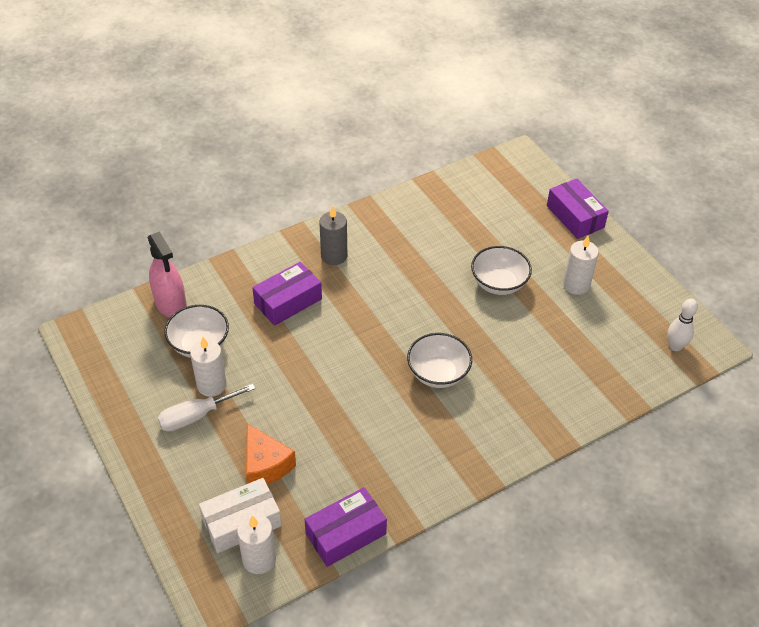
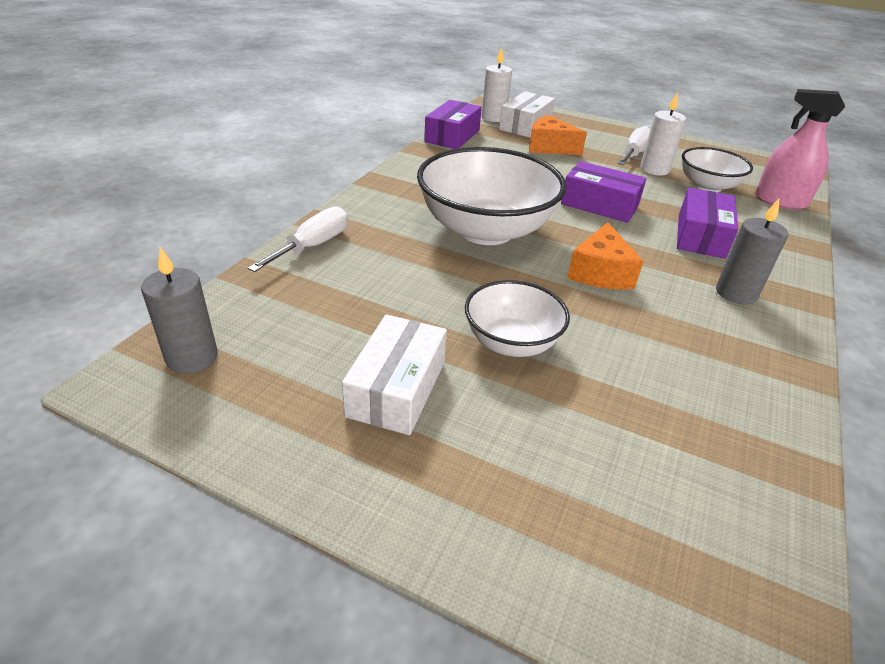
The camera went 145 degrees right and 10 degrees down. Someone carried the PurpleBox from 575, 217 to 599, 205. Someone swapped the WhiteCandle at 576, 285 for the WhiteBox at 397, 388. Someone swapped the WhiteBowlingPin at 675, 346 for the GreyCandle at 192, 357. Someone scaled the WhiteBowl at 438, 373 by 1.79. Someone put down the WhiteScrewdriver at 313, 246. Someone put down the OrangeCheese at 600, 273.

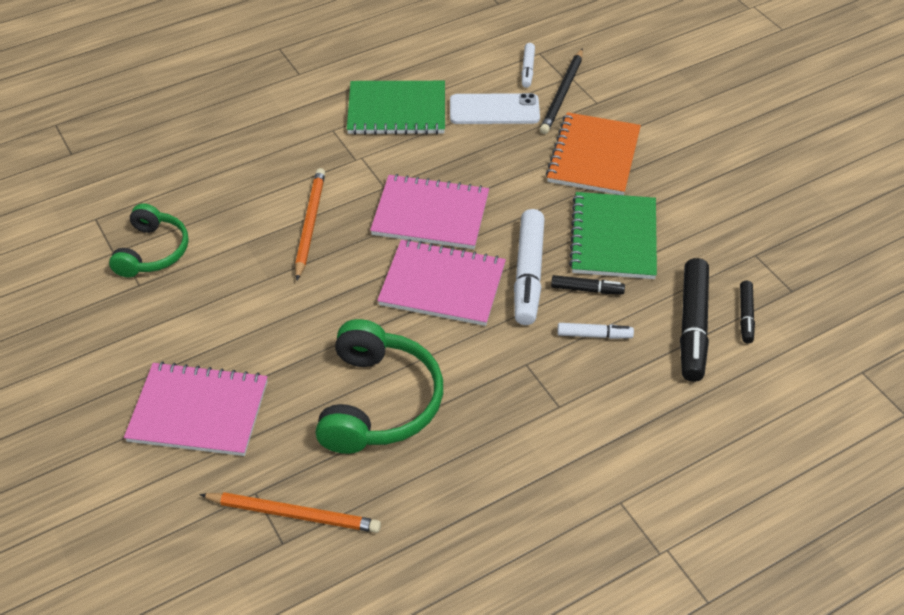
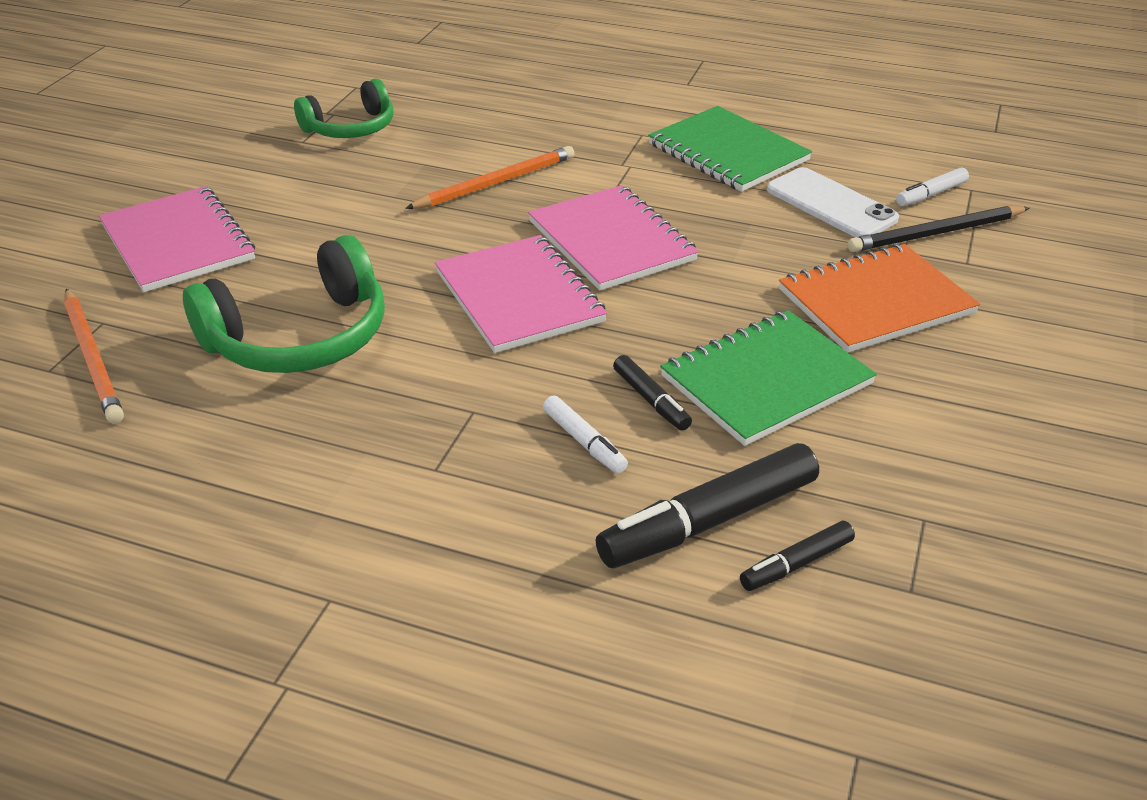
The camera went 50 degrees right and 10 degrees down. Someone took away the WhiteMarker at 528, 273.

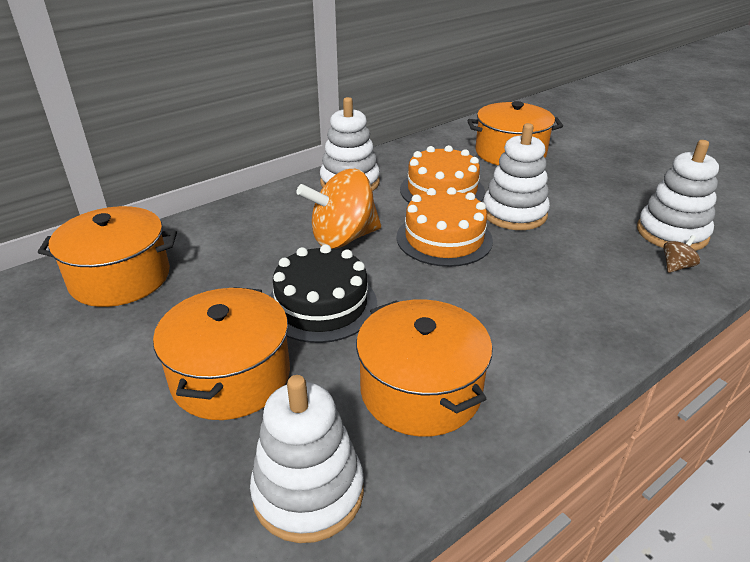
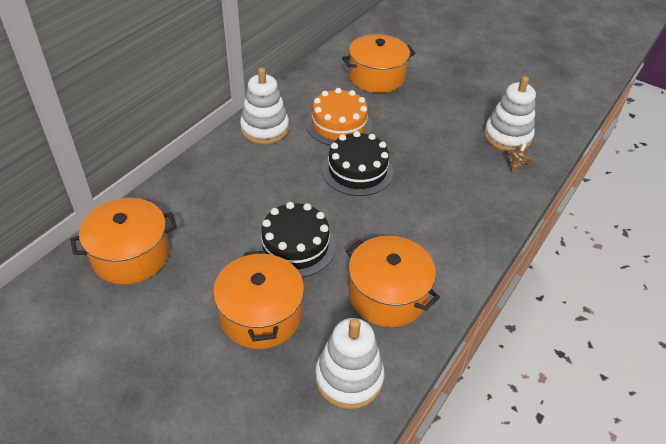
The camera went 20 degrees left and 10 degrees up. Someone took away the WhiteStackingToy at 514, 213. Someone took away the OrangeSpinningTop at 343, 238. Someone repainted the OrangeCake at 444, 238, which became the BlackCake at 357, 170.

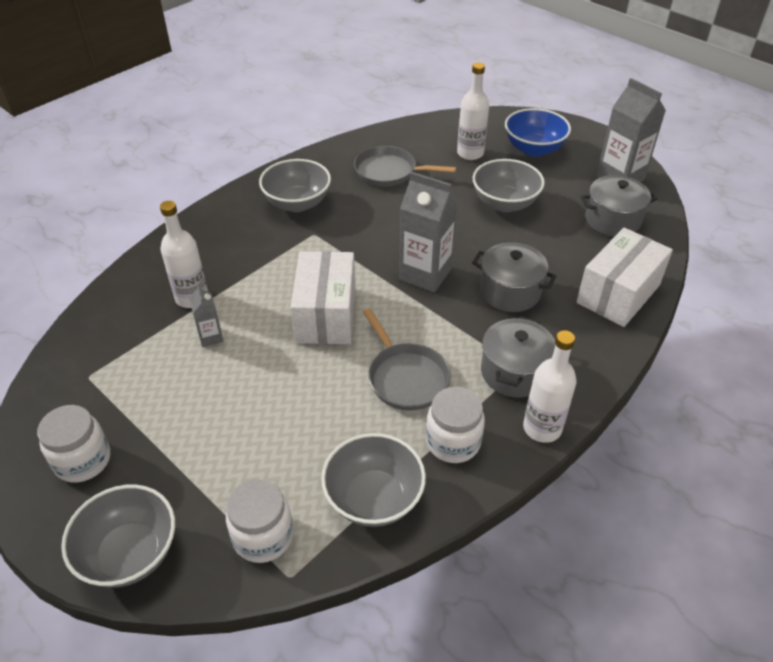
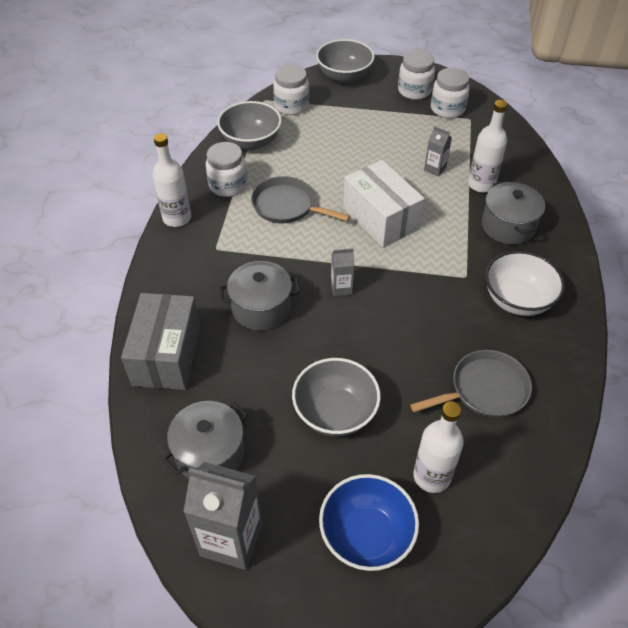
The camera went 145 degrees right and 5 degrees up. Someone repainted the GreyBowl at 297, 203, which became the WhiteBowl at 517, 300. Someone scaled the GreyCarton at 425, 274 by 0.50. Someone repainted the WhiteBox at 618, 294, which became the GreyBox at 167, 355. Someone carried the GreyPot from 514, 372 to 508, 226. Someone put down the WhiteJar at 447, 109.

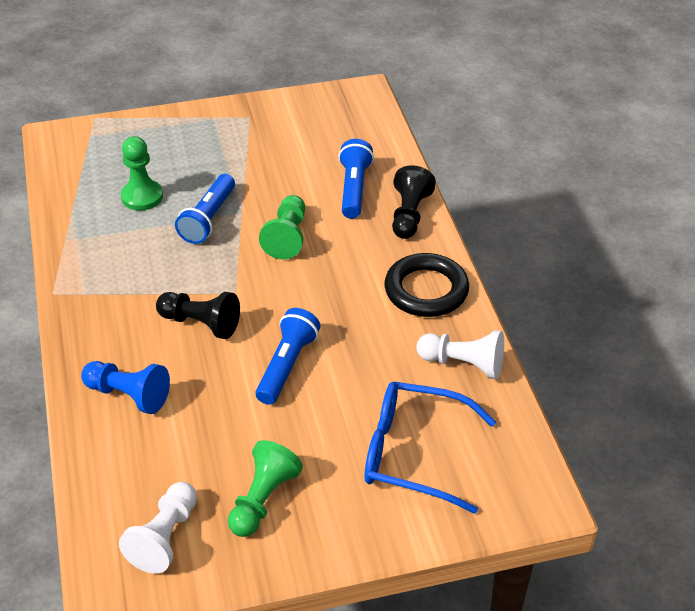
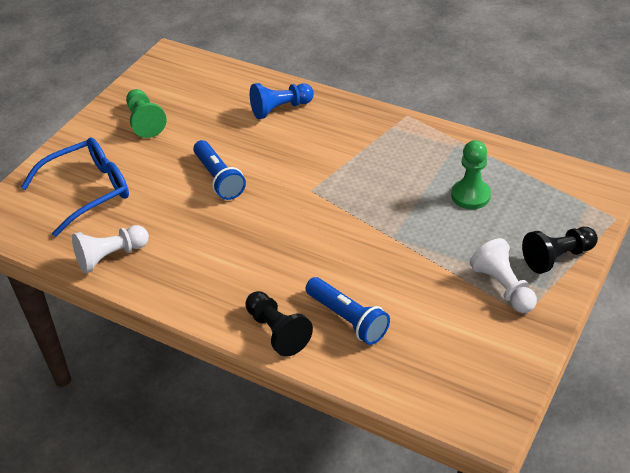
The camera went 135 degrees right and 0 degrees up. Someone took away the BlueFlashlight at 208, 219. Someone took away the GreenPawn at 287, 237. Someone took away the BlackRing at 426, 290. Someone carried the BlackPawn from 201, 323 to 557, 257. Someone carried the WhitePawn from 165, 537 to 503, 287.

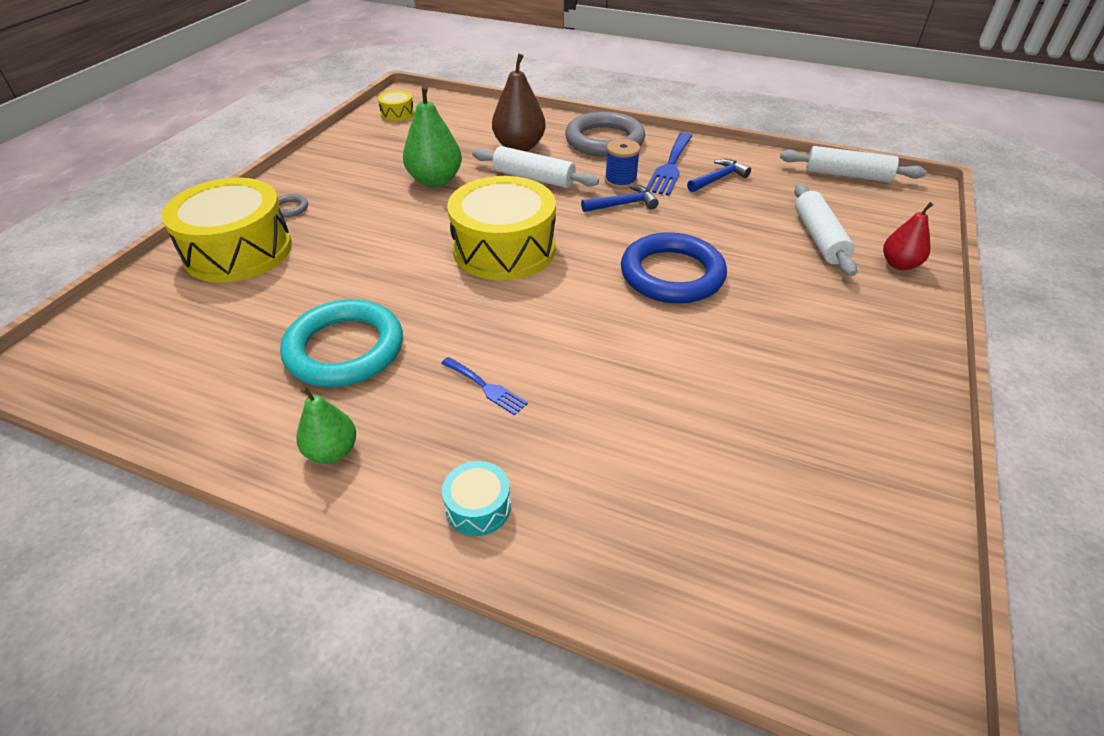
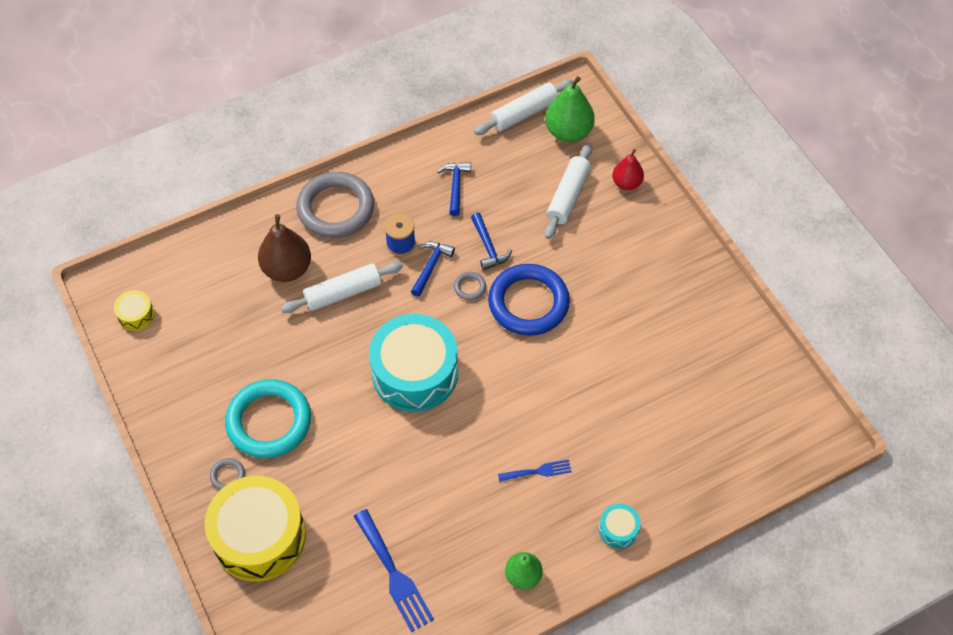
The camera went 50 degrees left and 15 degrees up. Someone carried the GreenPear from 435, 180 to 568, 132. Someone carried the BlueFork from 670, 166 to 394, 575. Someone repainted the YellowDrum at 504, 249, which became the TurquoiseDrum at 415, 373. Someone rotated the WhiteRollingPin at 819, 238 by 75 degrees clockwise. Someone carried the TurquoiseRing from 345, 349 to 269, 421. Someone put down the BlueHammer at 488, 247. Someone put down the GreyRing at 470, 287.

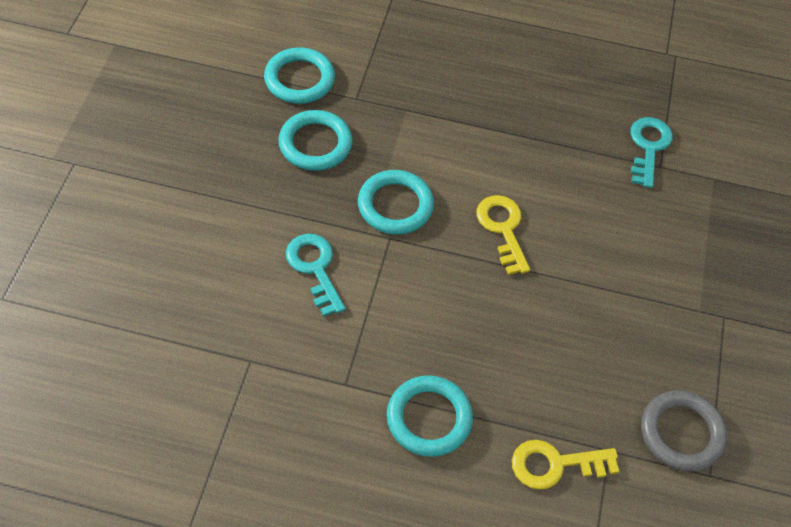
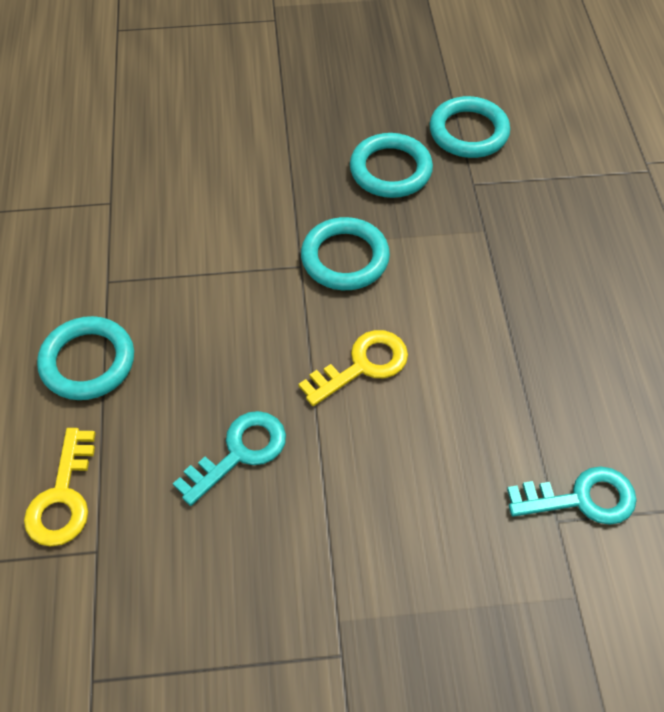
The camera went 75 degrees right and 0 degrees up. Someone carried the TurquoiseKey from 315, 268 to 239, 453. Someone took away the GreyRing at 681, 433. Someone rotated the YellowKey at 555, 464 by 150 degrees counterclockwise.

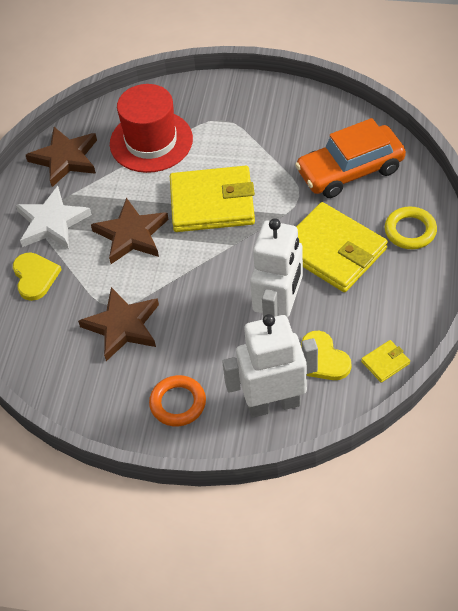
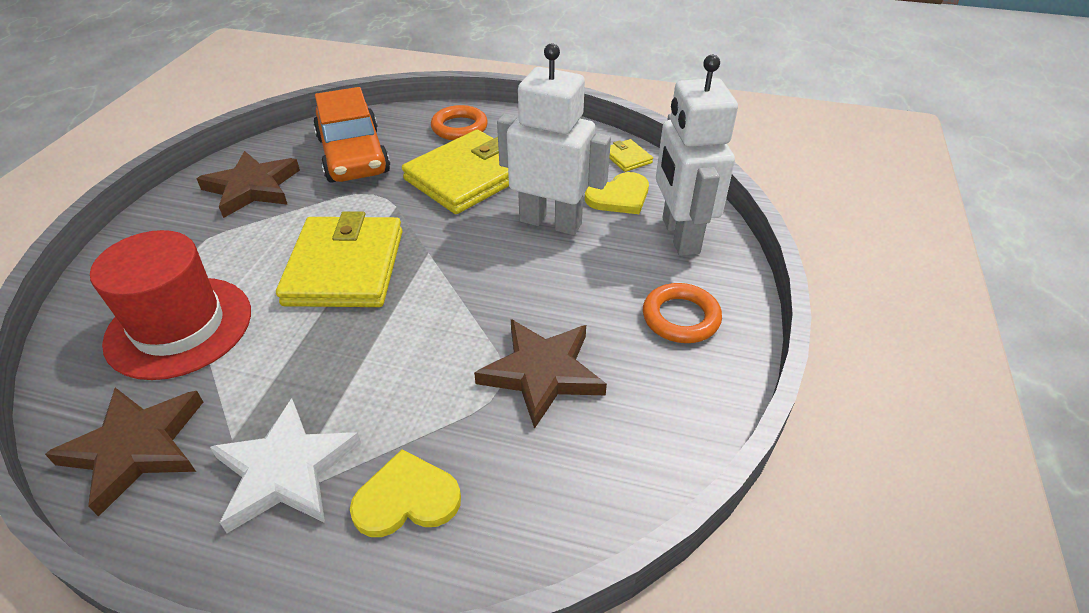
The camera went 90 degrees left and 10 degrees down. Someone carried the BrownStar from 131, 235 to 252, 188. Someone repainted the YellowRing at 410, 231, which became the OrangeRing at 459, 127.

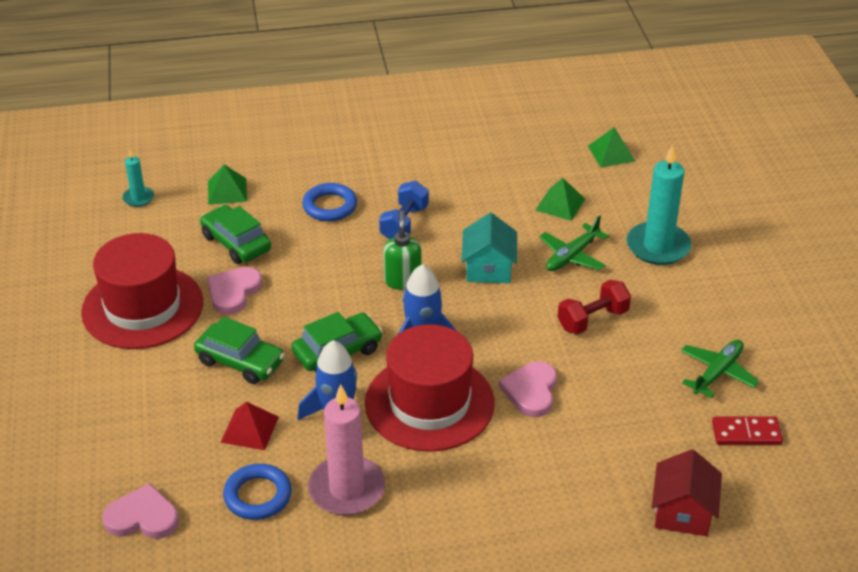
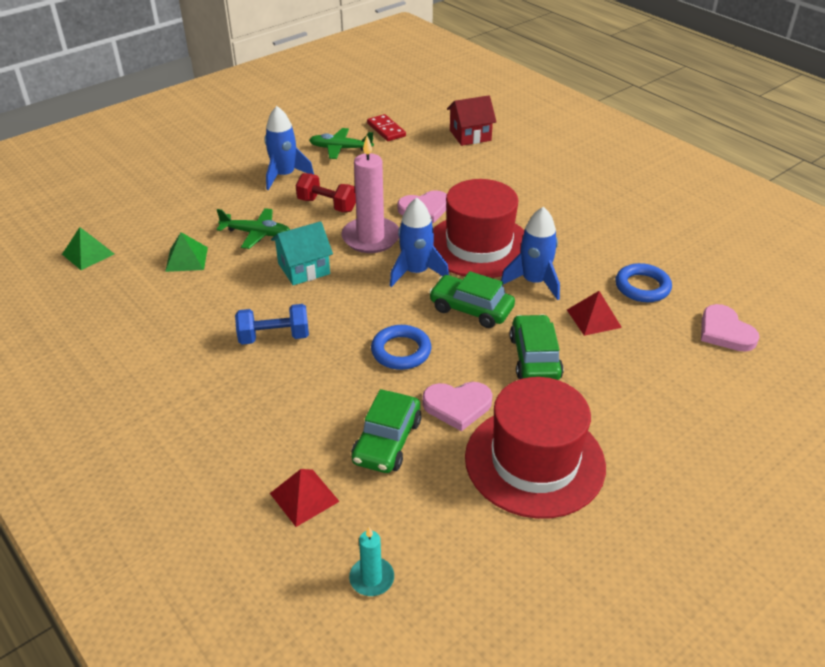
The camera went 120 degrees left and 0 degrees up. Someone took away the TurquoiseCandle at 658, 246. Someone repainted the GreenPyramid at 227, 191, which became the RedPyramid at 304, 497. Someone carried the BlueRing from 330, 206 to 401, 351. Someone took away the GreenSoapDispenser at 402, 280. Someone carried the PinkCandle from 347, 489 to 371, 238. Someone put down the BlueRocket at 284, 176.

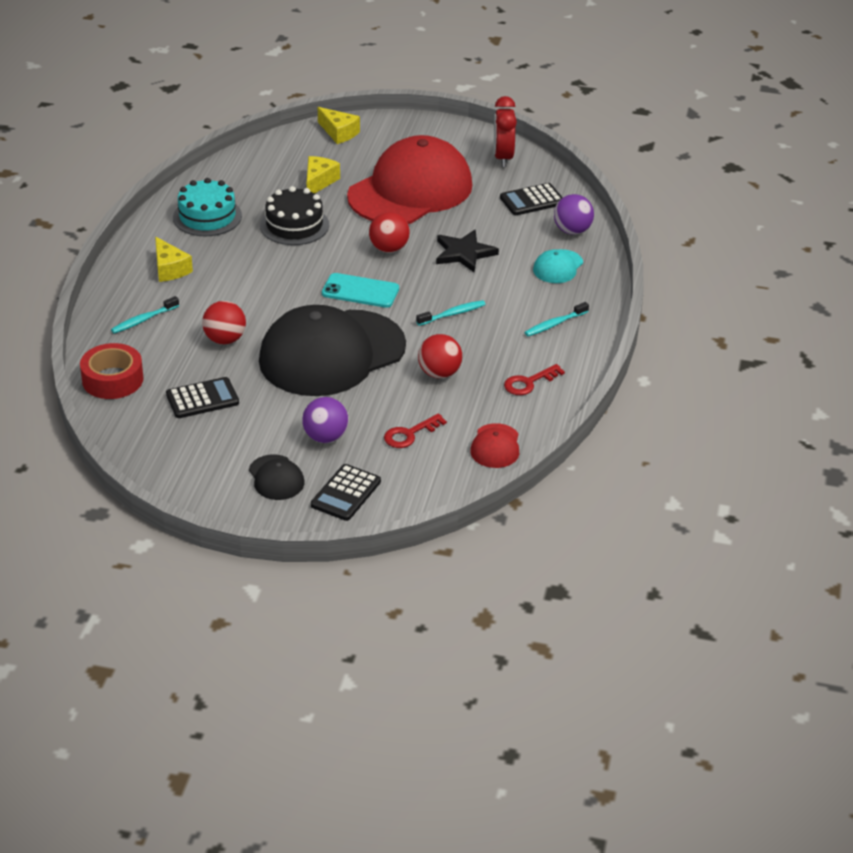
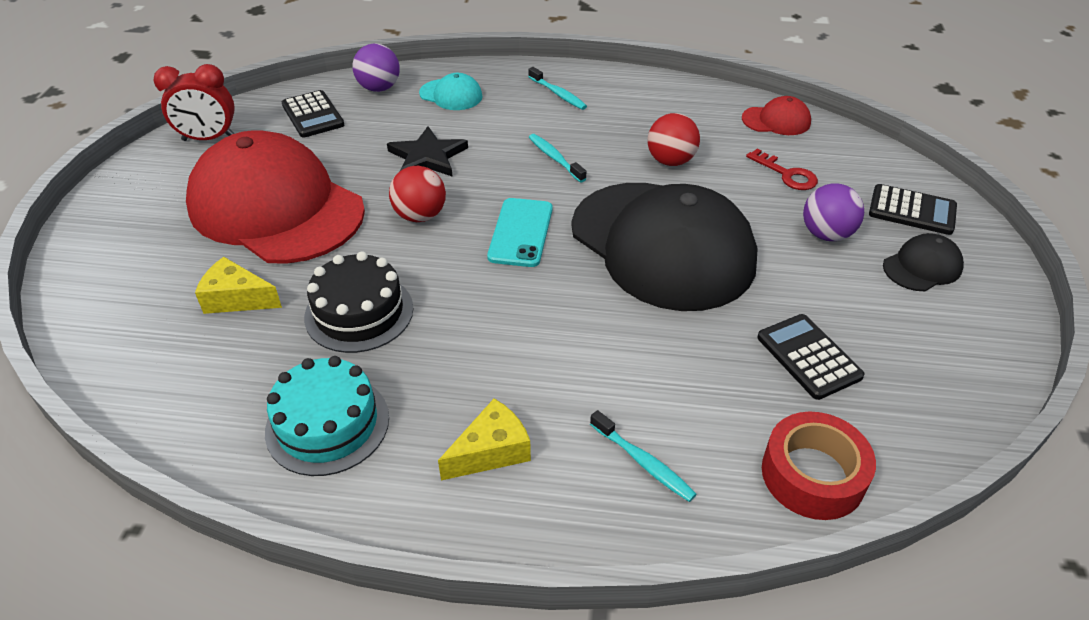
The camera went 95 degrees left and 5 degrees up. Someone took away the YellowCheese at 339, 133. Someone took away the RedBall at 225, 339. Someone took away the RedKey at 529, 383.

